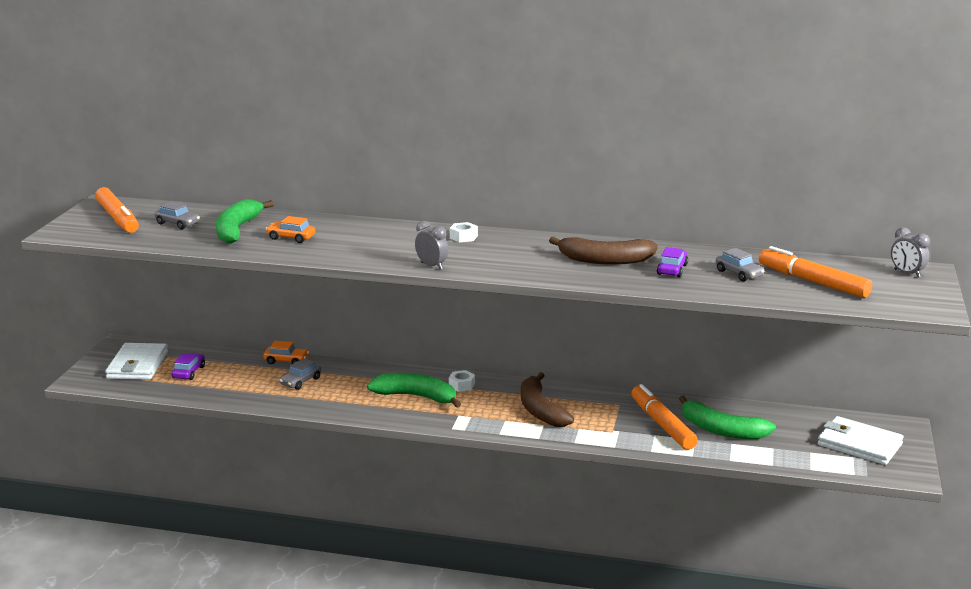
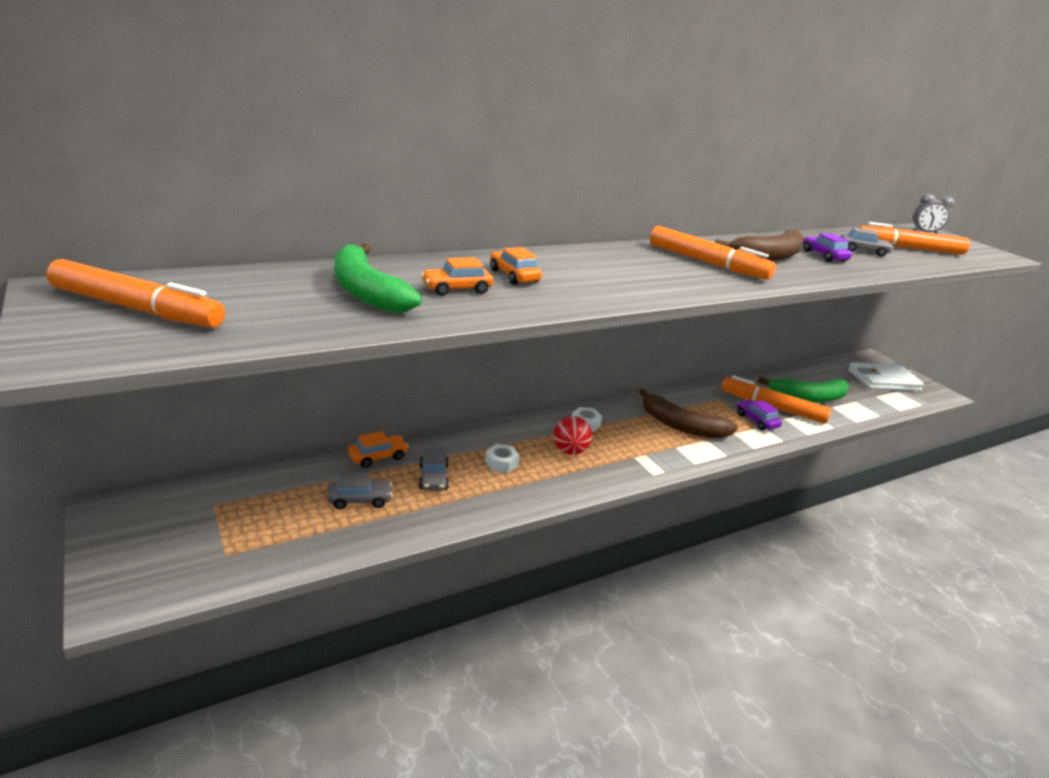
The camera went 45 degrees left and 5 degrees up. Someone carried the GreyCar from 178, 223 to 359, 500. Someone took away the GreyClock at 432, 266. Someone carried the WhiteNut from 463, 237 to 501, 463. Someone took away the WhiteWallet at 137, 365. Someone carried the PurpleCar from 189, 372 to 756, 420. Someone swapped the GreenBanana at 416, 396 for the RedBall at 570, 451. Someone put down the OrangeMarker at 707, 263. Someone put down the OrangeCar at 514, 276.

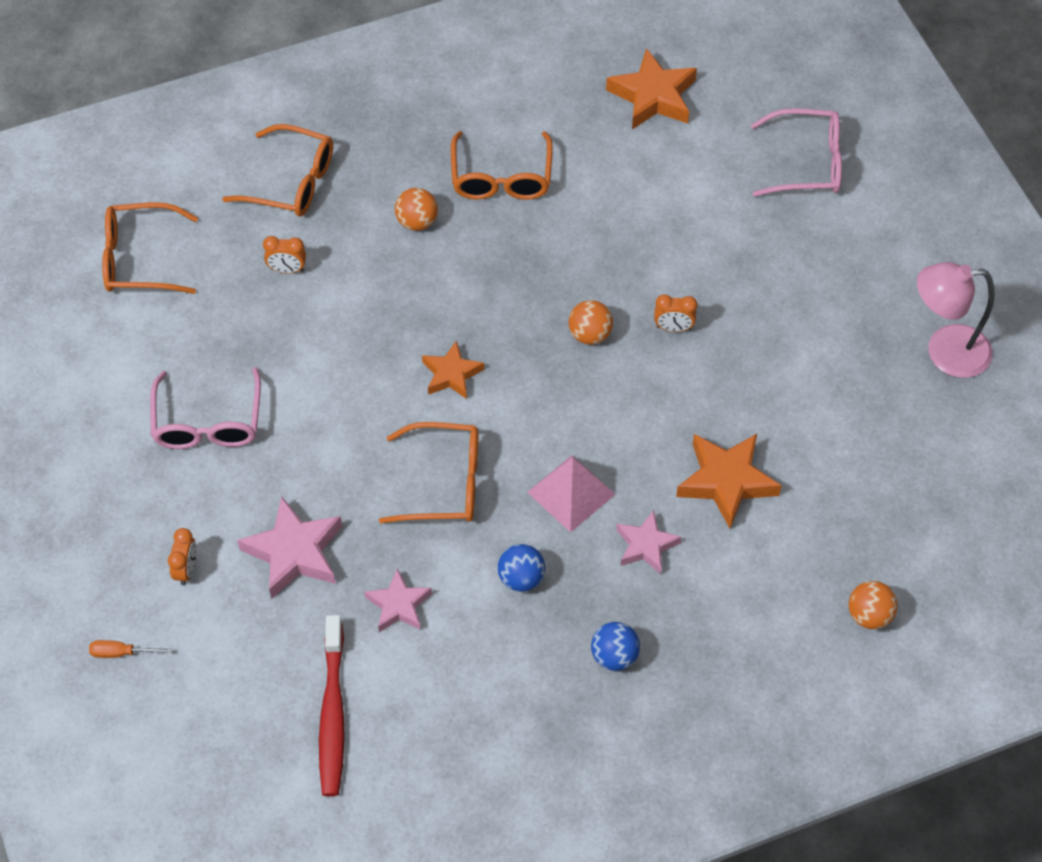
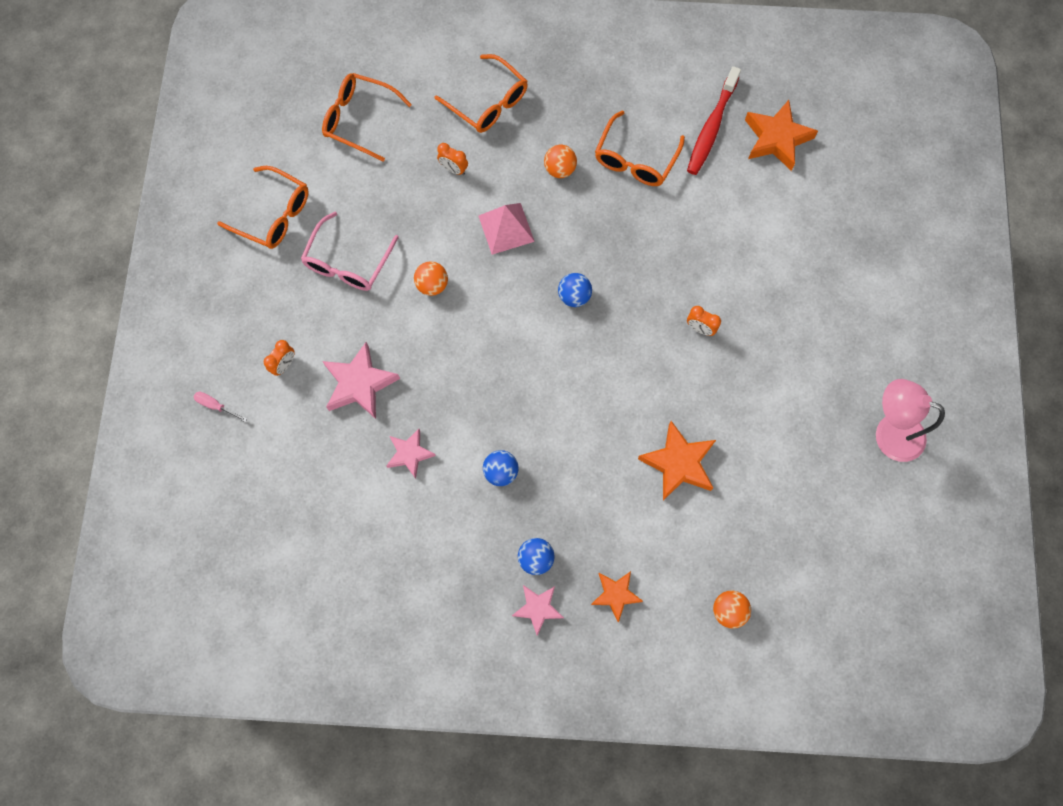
The camera went 25 degrees right and 15 degrees up. Someone took away the PinkGlasses at 805, 163. Someone carried the OrangeBall from 590, 334 to 432, 285. Someone carried the OrangeStar from 451, 374 to 615, 594. Someone carried the OrangeGlasses from 443, 483 to 273, 214. Someone carried the PinkPyramid from 571, 493 to 506, 228. Someone carried the PinkStar from 646, 545 to 538, 608. Someone carried the RedToothbrush from 333, 713 to 712, 127. Someone repainted the OrangeScrewdriver at 121, 653, which became the PinkScrewdriver at 215, 406. Someone put down the BlueBall at 574, 296.

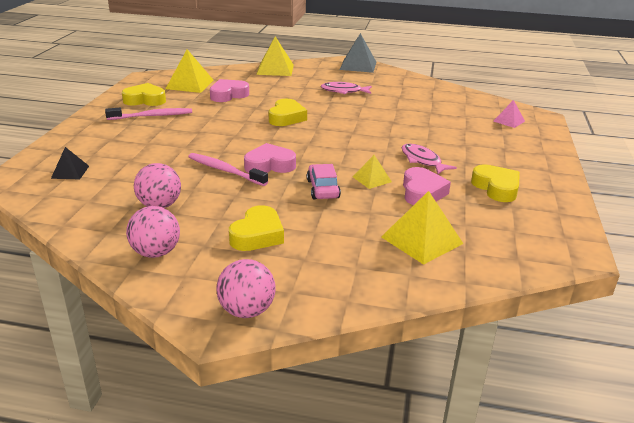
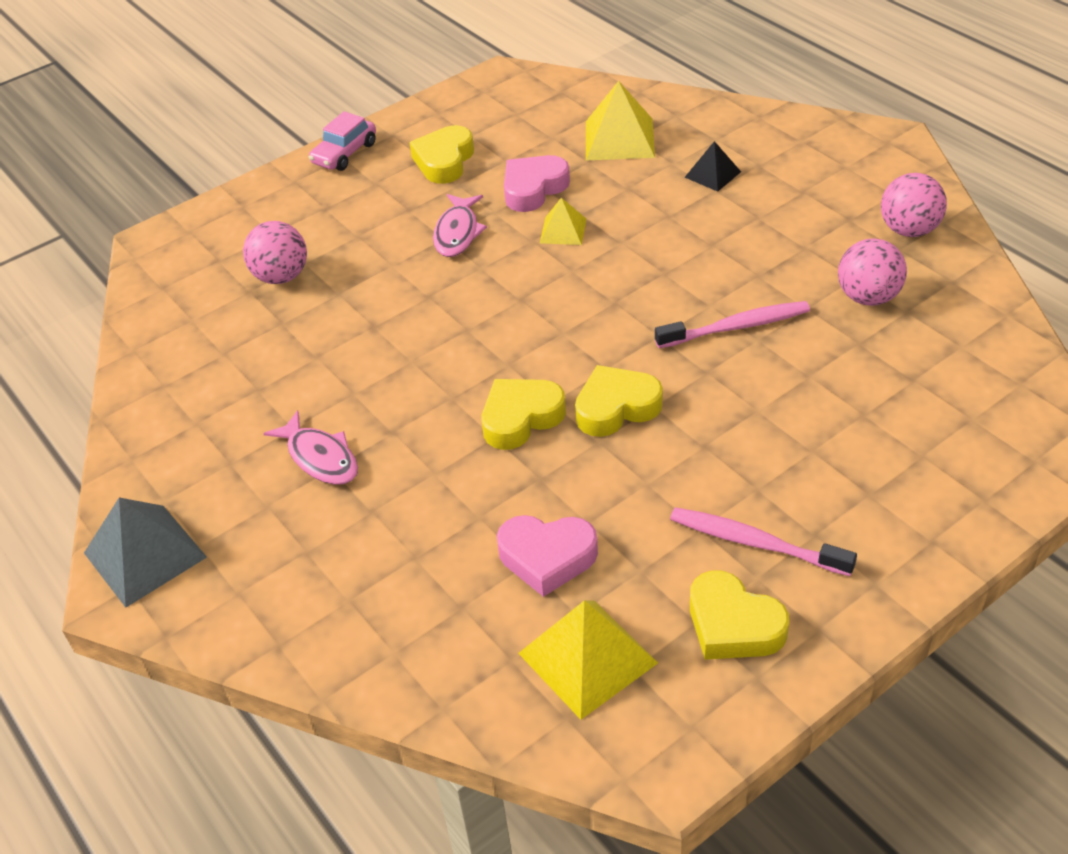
The camera went 135 degrees left and 15 degrees up. Someone took away the YellowPyramid at 275, 69. Someone took away the PinkPyramid at 509, 121. Someone took away the PinkHeart at 269, 165. Someone carried the BlackPyramid from 70, 172 to 712, 174. Someone rotated the PinkToothbrush at 225, 170 by 90 degrees counterclockwise. Someone carried the PinkCar from 322, 189 to 345, 153. Someone carried the YellowHeart from 257, 235 to 616, 407. Someone carried the PinkBall from 247, 311 to 281, 276.

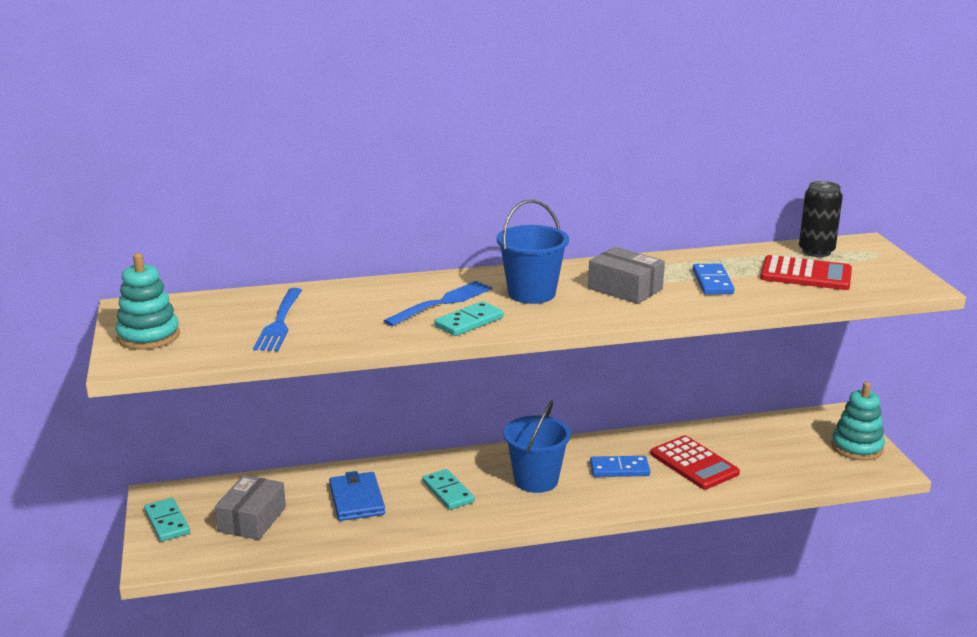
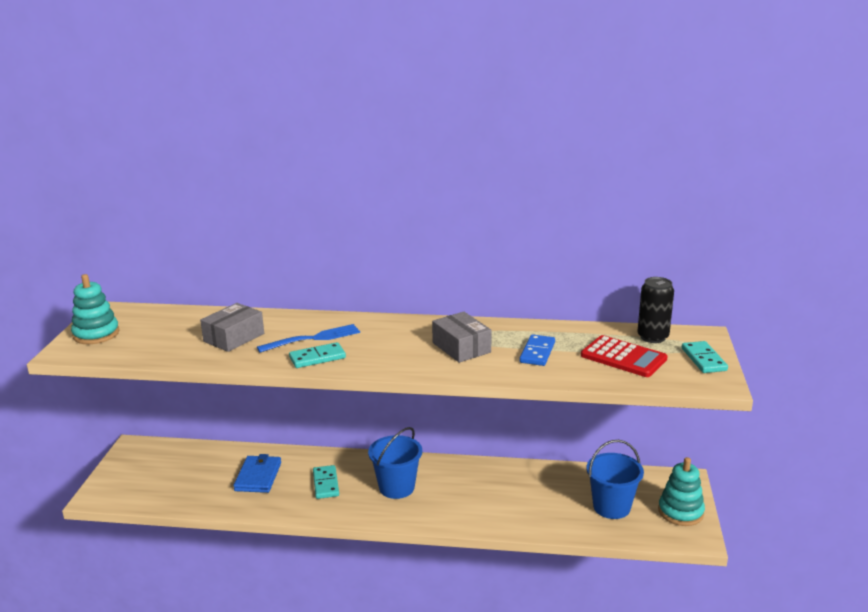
The camera went 20 degrees right and 0 degrees up. Someone carried the BlueBucket from 531, 293 to 611, 507. Someone took away the BlueFork at 279, 322. Someone took away the RedCalculator at 694, 464. Someone took away the BlueDomino at 619, 469. Someone carried the GreyBox from 252, 519 to 234, 337. Someone carried the TurquoiseDomino from 167, 522 to 704, 359.

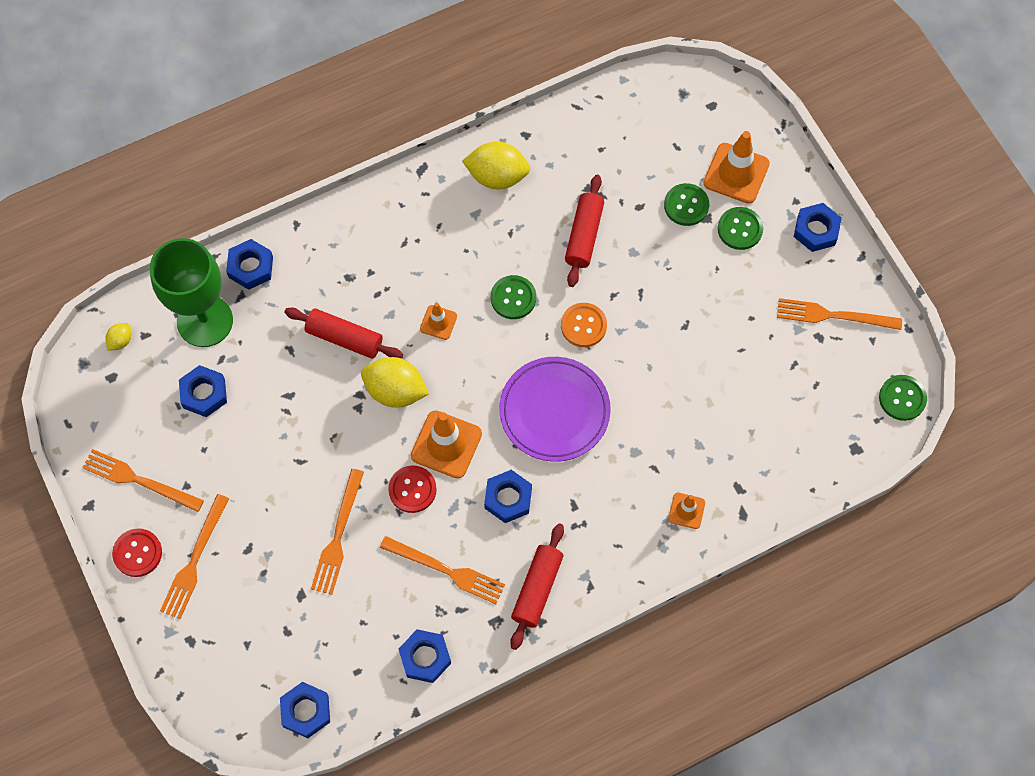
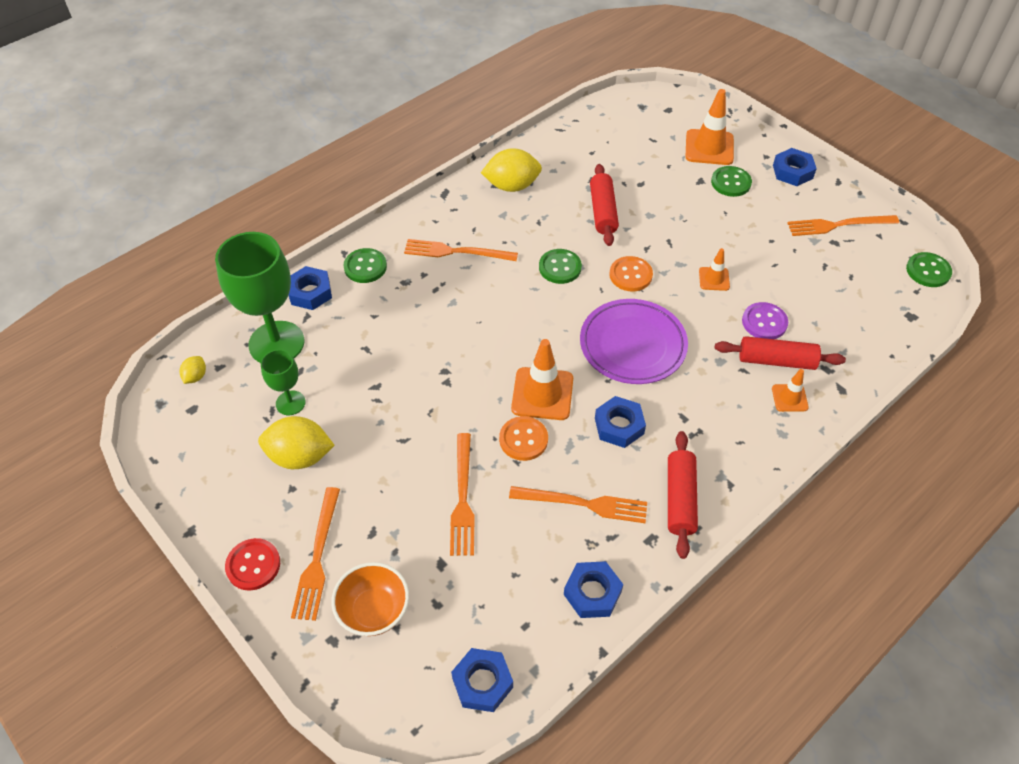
The camera went 15 degrees left and 15 degrees down. Someone carried the GreenButton from 686, 205 to 365, 267. Someone carried the OrangeTrafficCone from 438, 322 to 714, 279. Someone carried the RedRollingPin from 344, 338 to 776, 361. Someone carried the YellowLemon from 395, 391 to 300, 456. Someone swapped the BlueNut at 204, 393 for the GreenGoblet at 290, 403. Someone carried the OrangeFork from 139, 480 to 456, 252. Someone repainted the RedButton at 412, 489, which became the OrangeButton at 523, 439. Someone put down the PurpleButton at 764, 322. Someone put down the OrangeBowl at 374, 611.

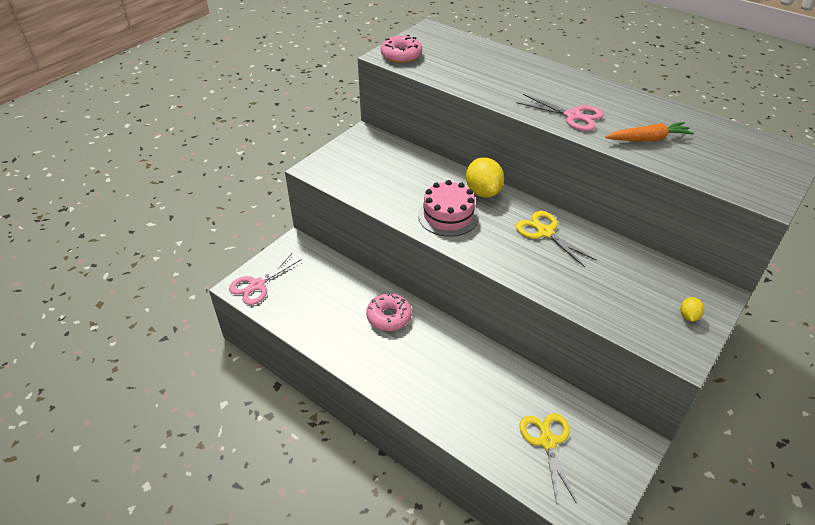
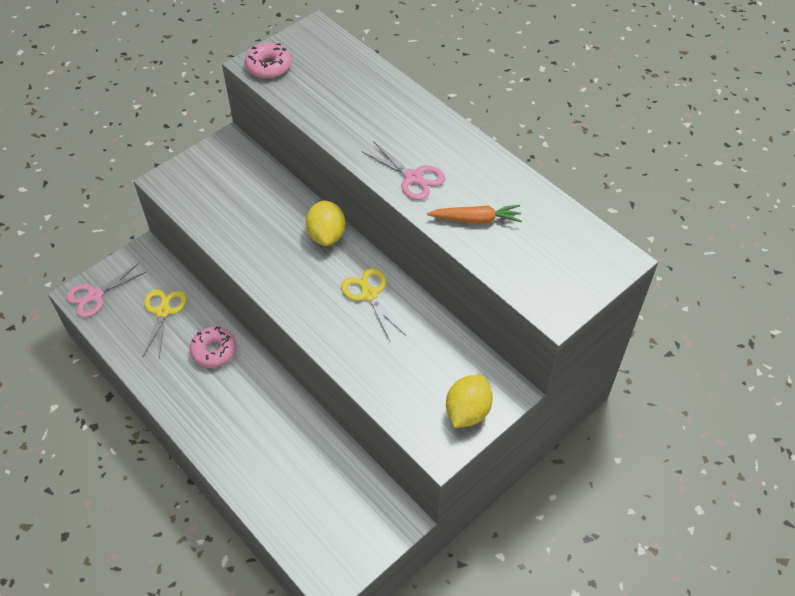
The camera went 10 degrees right and 10 degrees up. Someone took away the PinkCake at 448, 216. Someone scaled the YellowLemon at 688, 316 by 2.05. Someone carried the YellowScissors from 547, 441 to 163, 311.

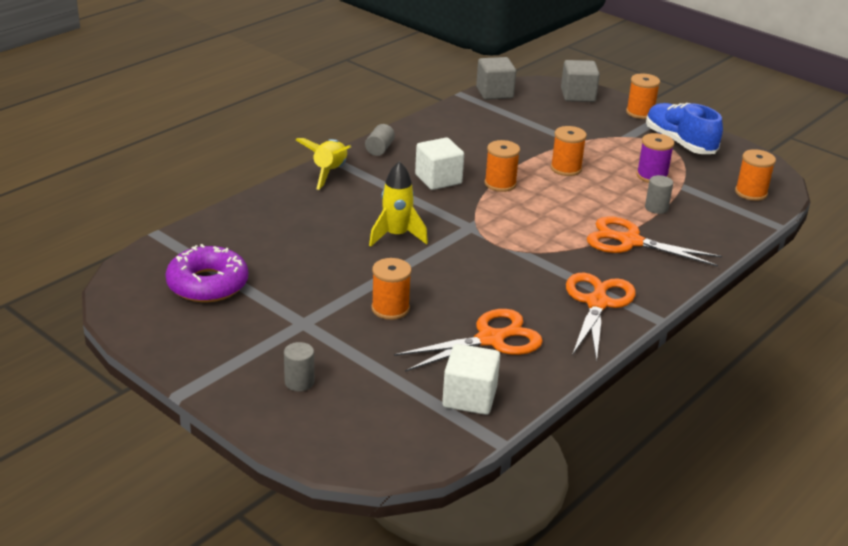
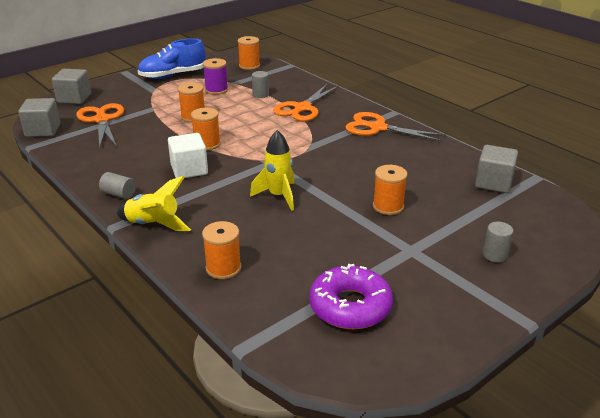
The camera went 80 degrees left and 0 degrees up. Someone carried the OrangeSpool from 640, 113 to 223, 268. Someone carried the OrangeScissors from 491, 339 to 102, 120. Someone repainted the WhiteCube at 469, 397, which became the GreyCube at 493, 183.

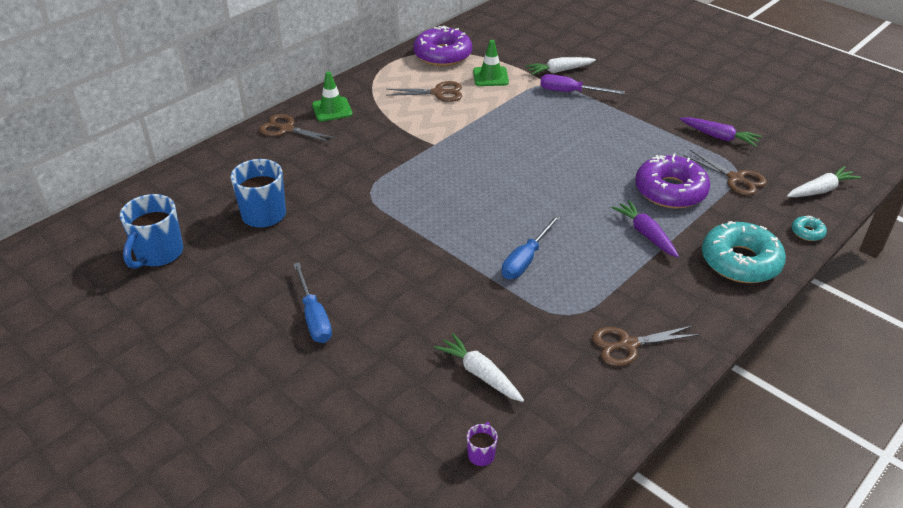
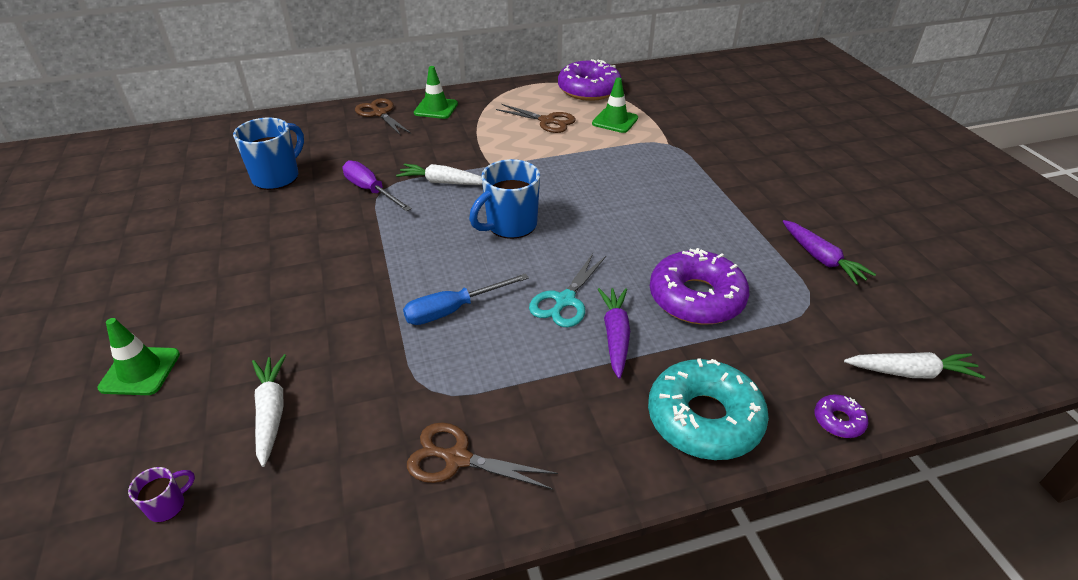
The camera went 30 degrees right and 0 degrees up. Someone carried the WhiteCarrot from 559, 71 to 442, 182. Someone carried the PurpleScrewdriver from 571, 92 to 371, 190. Someone took away the BrownScissors at 735, 179. Someone carried the BlueMug from 158, 254 to 510, 225. Someone repainted the TurquoiseDonut at 807, 232, which became the PurpleDonut at 838, 421. Someone took away the BlueScrewdriver at 314, 317. Someone put down the TurquoiseScissors at 564, 300. Someone put down the GreenTrafficCone at 140, 371.

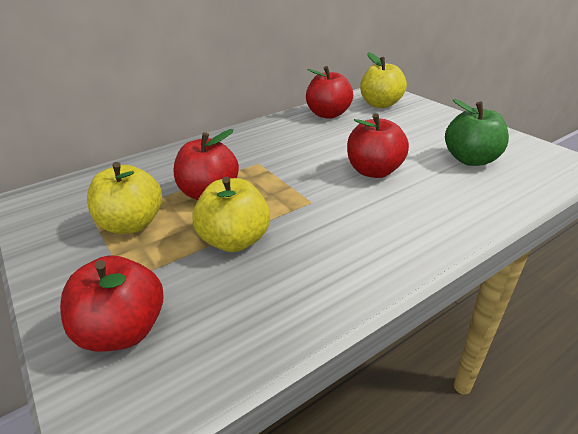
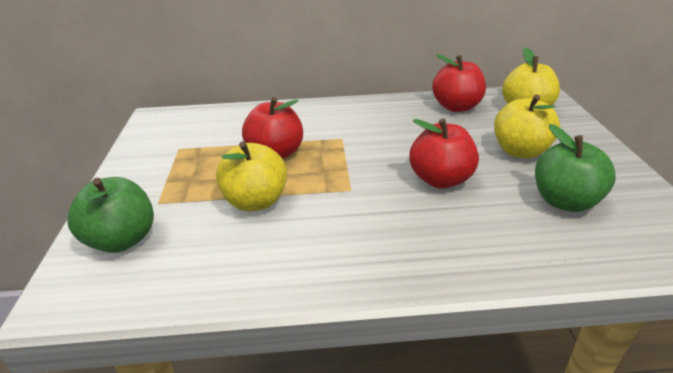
The camera went 30 degrees right and 0 degrees up. Someone carried the YellowApple from 132, 224 to 520, 151. Someone repainted the RedApple at 123, 331, which became the GreenApple at 122, 240.

